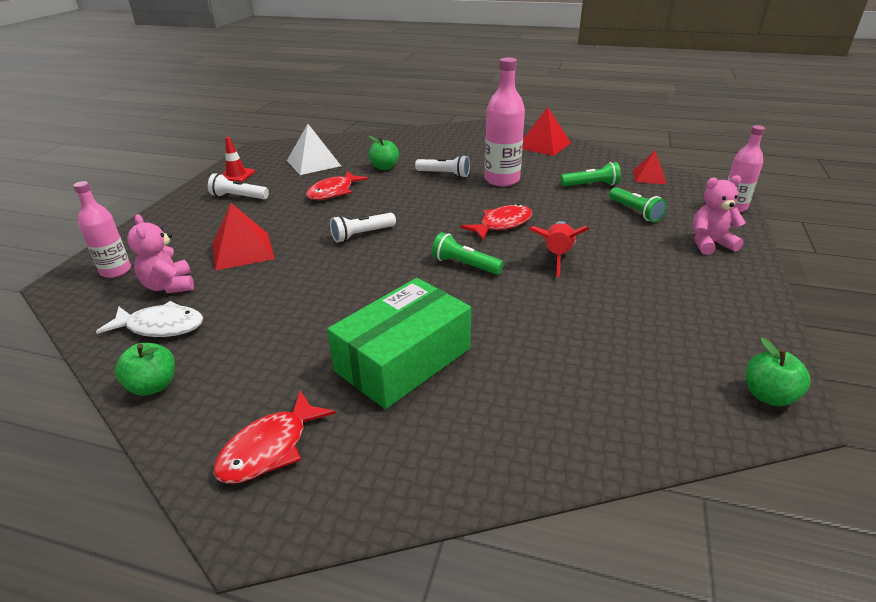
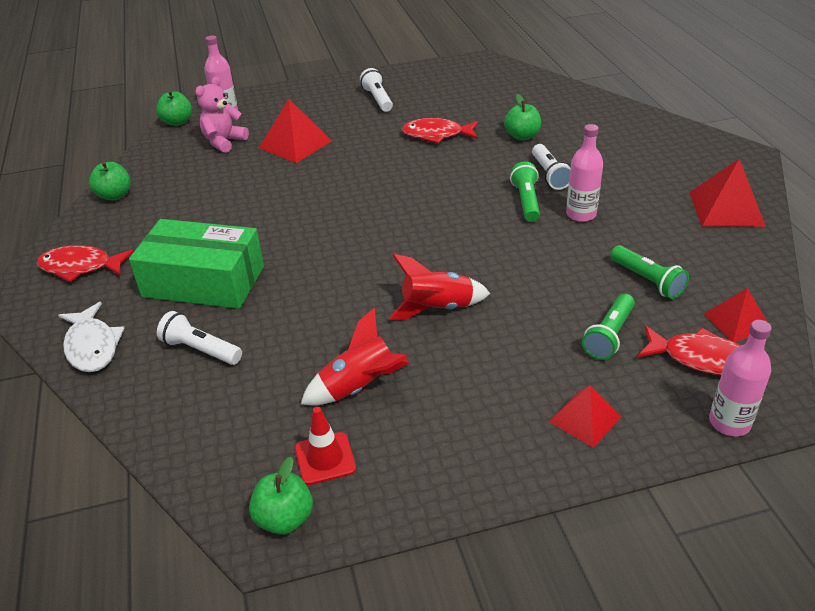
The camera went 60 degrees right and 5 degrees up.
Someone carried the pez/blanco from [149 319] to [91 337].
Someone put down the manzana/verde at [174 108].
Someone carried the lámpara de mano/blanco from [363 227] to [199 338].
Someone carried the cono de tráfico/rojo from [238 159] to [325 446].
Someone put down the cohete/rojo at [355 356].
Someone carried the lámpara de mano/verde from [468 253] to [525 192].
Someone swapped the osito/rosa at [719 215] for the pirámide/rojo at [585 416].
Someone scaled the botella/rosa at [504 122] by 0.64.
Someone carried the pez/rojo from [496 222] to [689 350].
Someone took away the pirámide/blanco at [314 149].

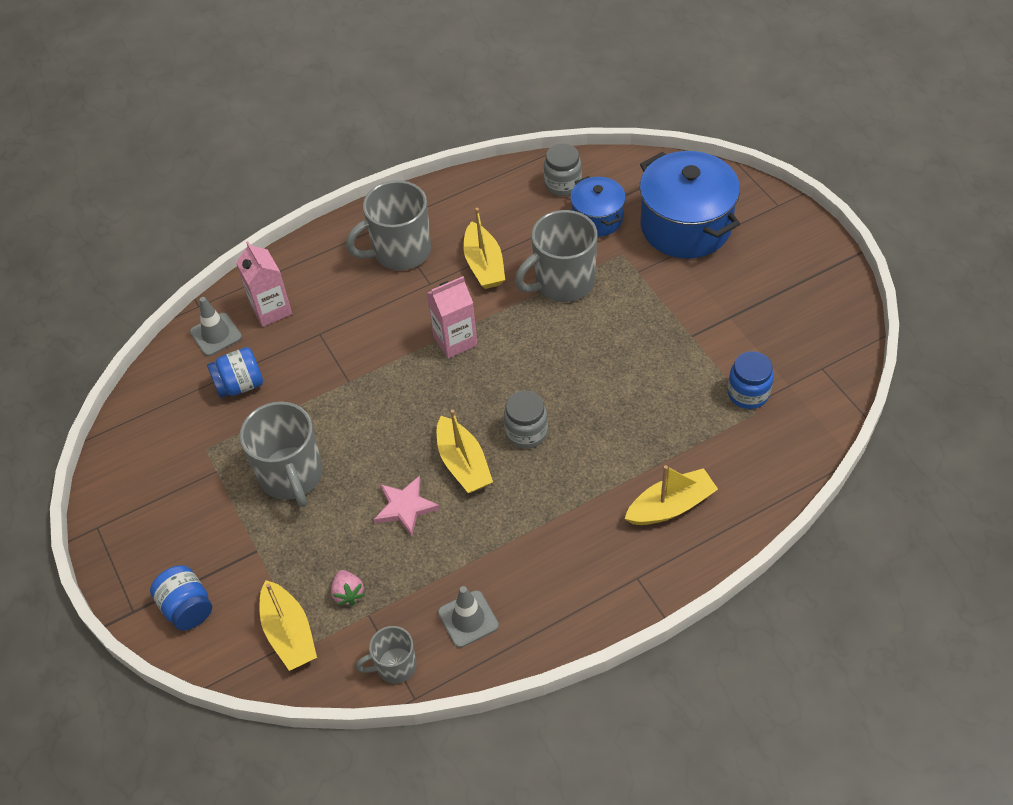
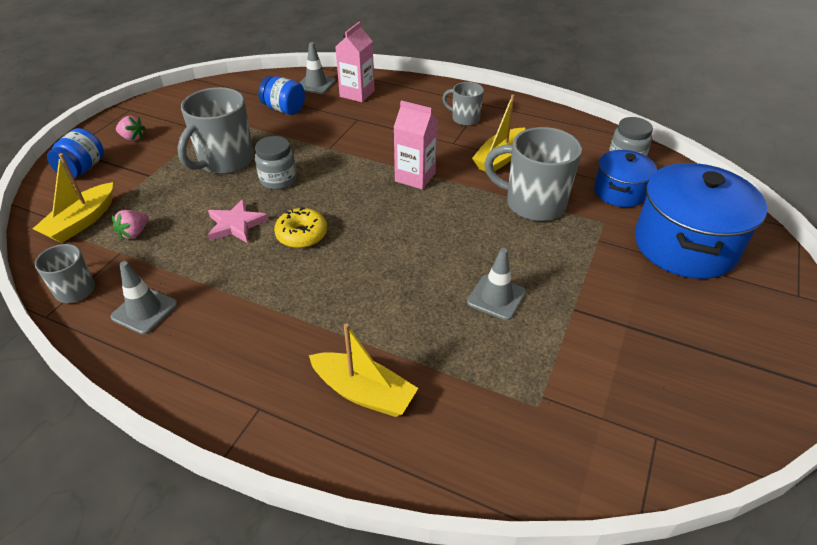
The camera went 50 degrees right and 10 degrees down.
Someone put down the fresa/rosa at [131 128].
Someone carried the tarro/gris from [526 419] to [276 163].
Someone swapped the barco/amarillo at [465 451] for the rosquilla/amarillo at [300 227].
Someone scaled the taza/gris at [388 225] by 0.56.
Someone put down the cono de tráfico/gris at [496 284].
Someone took away the tarro/azul at [750 380].

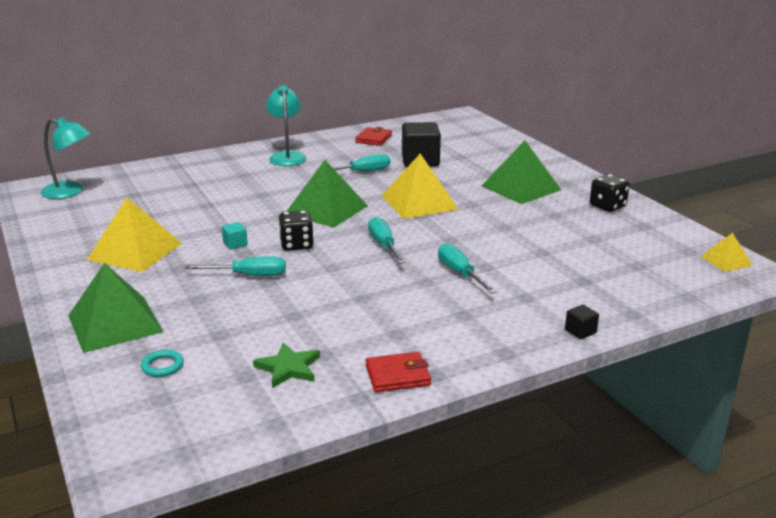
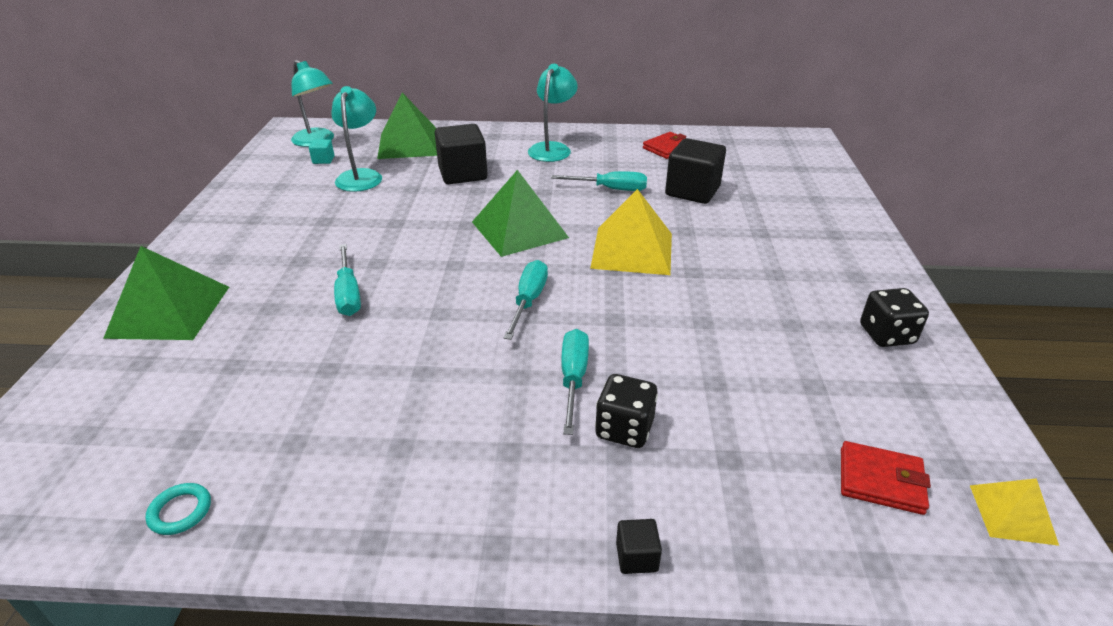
The camera went 30 degrees right and 10 degrees up.
Someone carried the anillo/turquesa from [162 363] to [178 509].
Someone carried the cubo/turquesa from [235 235] to [321 151].
Someone put down the lámpara/turquesa at [356 139].
Someone rotated the destornillador/turquesa at [235 266] by 45 degrees clockwise.
Someone carried the pirámide/verde from [521 172] to [407 126].
Someone put down the cubo/negro at [461 154].
Someone carried the dado/negro from [296 230] to [626 411].
Someone carried the cartera/rojo from [398 372] to [886 478].
Someone took away the pirámide/amarillo at [134 235].
Someone took away the estrella/verde at [286 365].

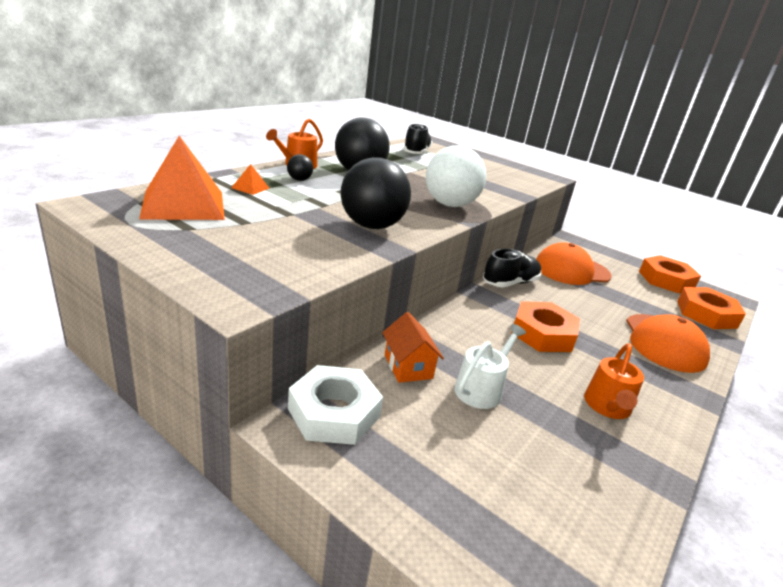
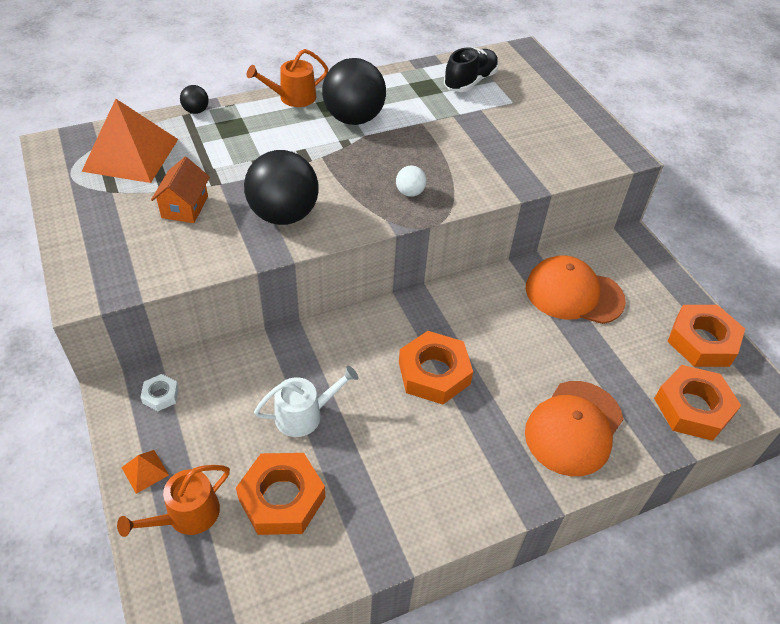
The camera went 30 degrees right and 20 degrees up.
Someone carried the regadera/naranja from [614 381] to [173 501].
Someone carried the pirámide/naranja from [250 179] to [145 472].
Someone scaled the tuerca/blanco at [335 405] by 0.48.
Someone carried the casa/naranja from [413 347] to [180 190].
Someone carried the pelota/negro from [300 167] to [194 99].
Someone put down the tuerca/naranja at [280 494].
Someone scaled the pelota/blanco at [456 176] by 0.44.
Someone took away the zapato/negro at [512 268].

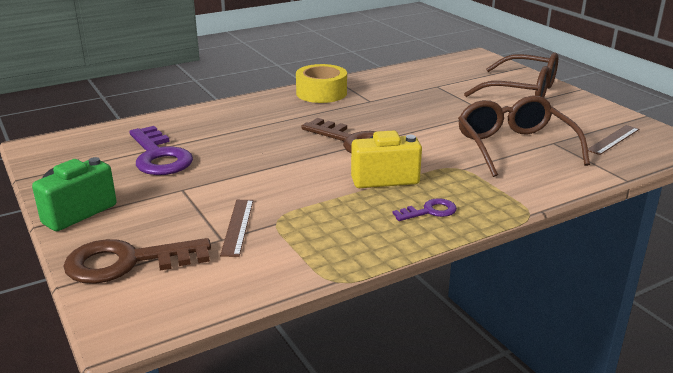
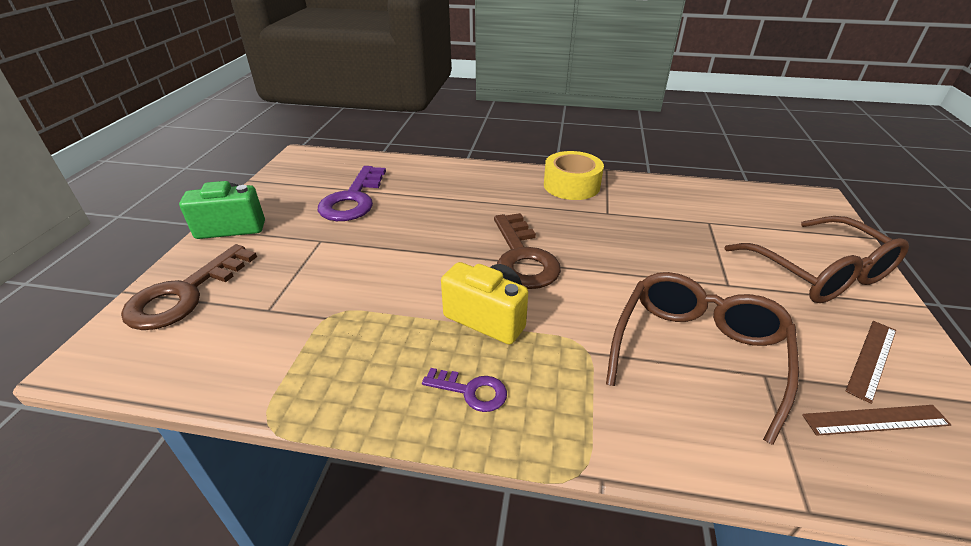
The camera went 40 degrees right and 10 degrees up.
Someone rotated the llave/marrón at [137 261] by 90 degrees counterclockwise.
Someone carried the regla/marrón from [236 228] to [870 362].

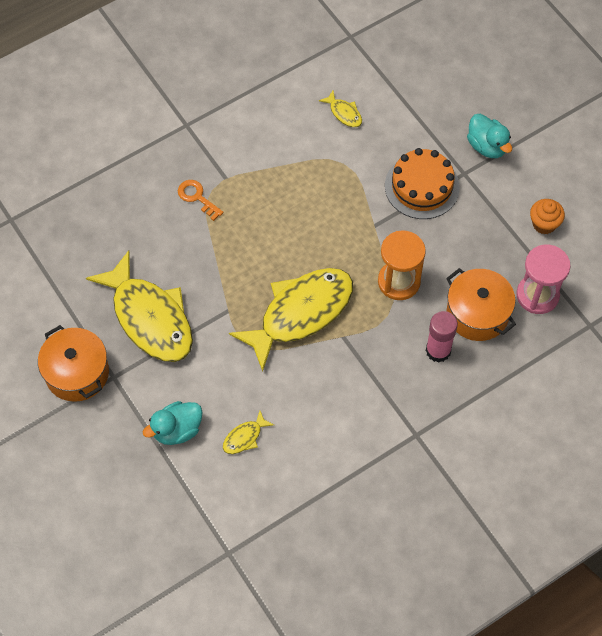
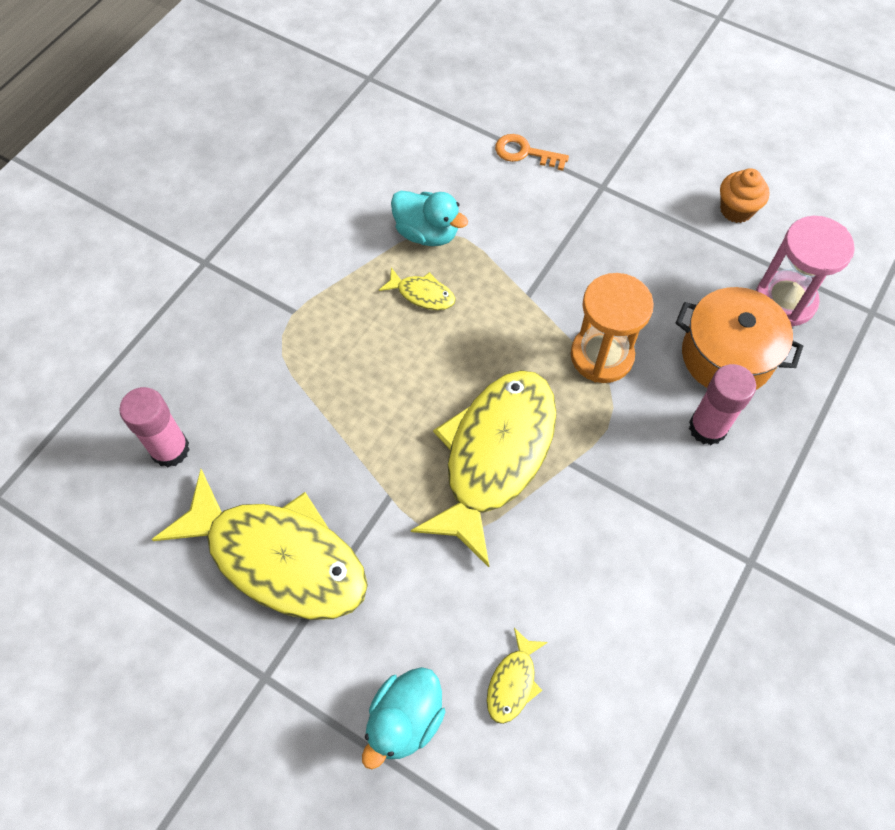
The camera went 25 degrees left and 0 degrees up.
Someone put down the barra de pegamento/rosa at [154 427].
Someone carried the pez/amarillo from [340 109] to [417 288].
Someone carried the pato/turquesa from [489 136] to [429 218].
Someone carried the llave/naranja from [201 200] to [532 152].
Someone took away the olla/naranja at [73 363].
Someone took away the tarta/naranja at [422 183].

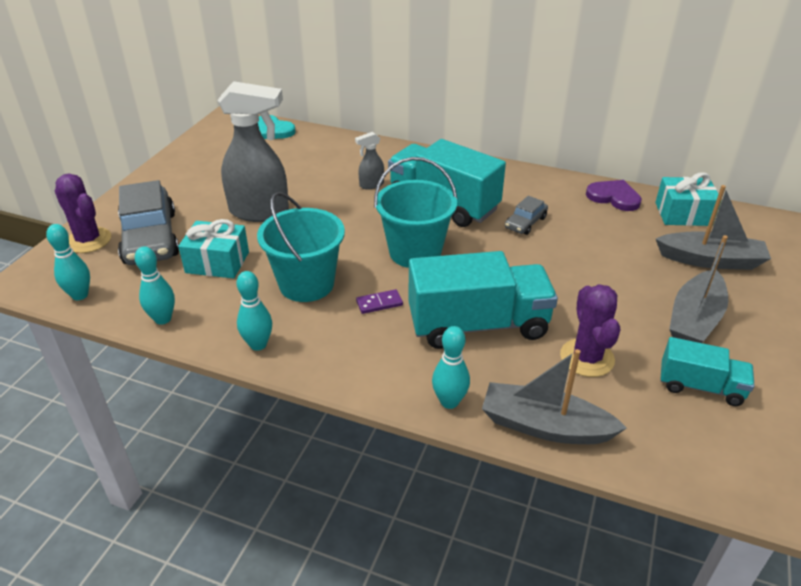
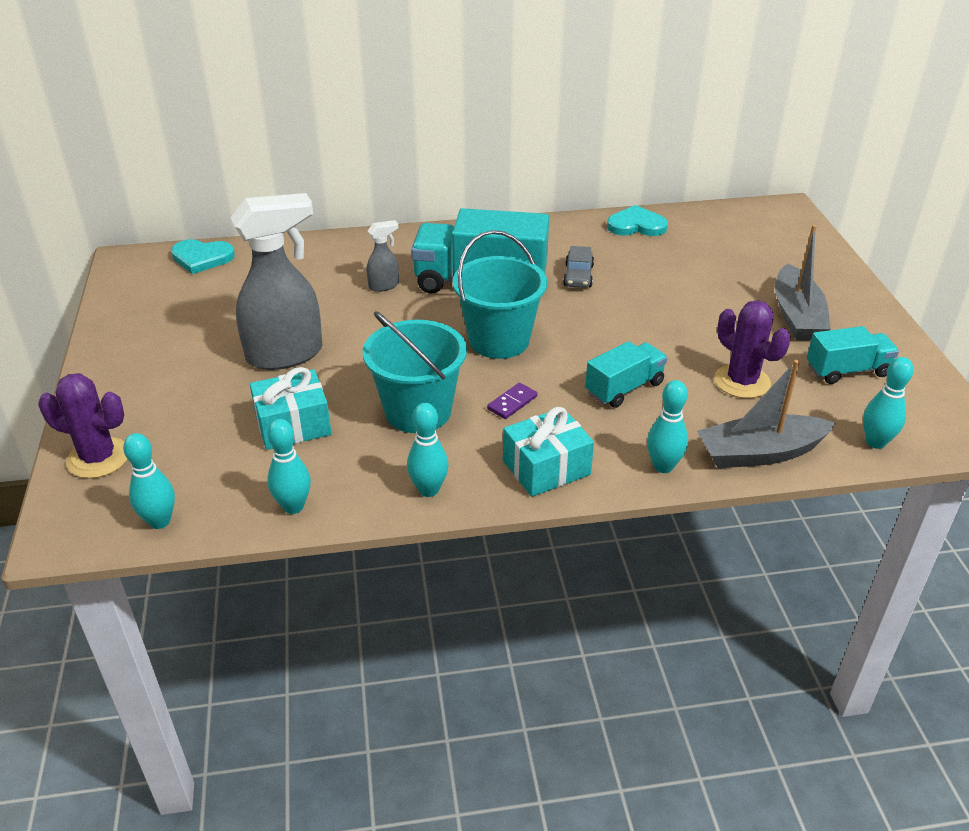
The camera went 30 degrees left and 0 degrees up.
Someone rotated the pulverizador/gris at [369 160] by 150 degrees counterclockwise.
Someone carried the regalo/turquesa from [688 199] to [548 452].
Someone scaled the camión/turquesa at [483 300] by 0.55.
Someone repainted the corazón/morado at [614 195], which became the corazón/turquesa at [637 220].
Someone put down the bolo/turquesa at [888 403].
Someone took away the coche/gris at [148 222].
Someone took away the barco/gris at [713 227].

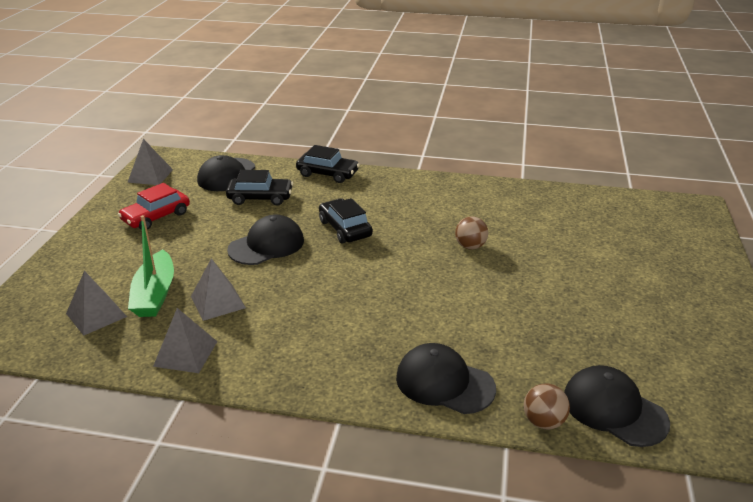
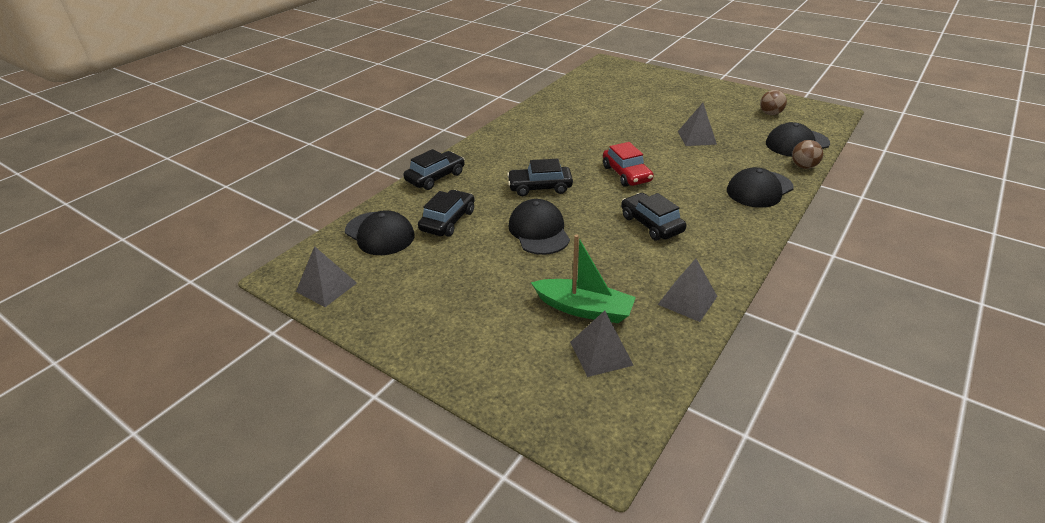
The camera went 65 degrees left and 5 degrees up.
Someone carried the coche/rojo from [154 206] to [628 164].
Someone put down the coche/negro at [654 216].
Someone carried the pirámide/gris from [218 289] to [697 124].
Someone carried the pelota/marrón from [471 232] to [773 102].

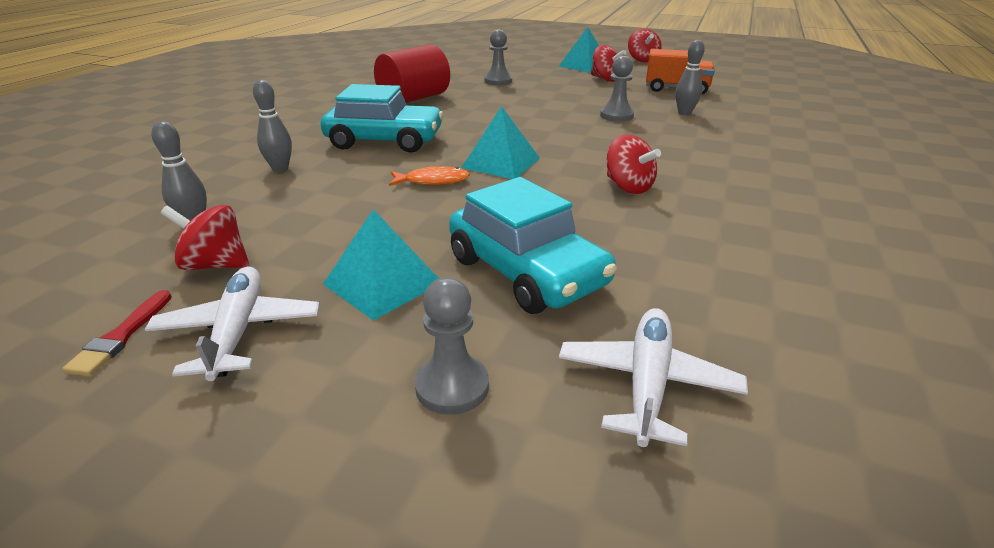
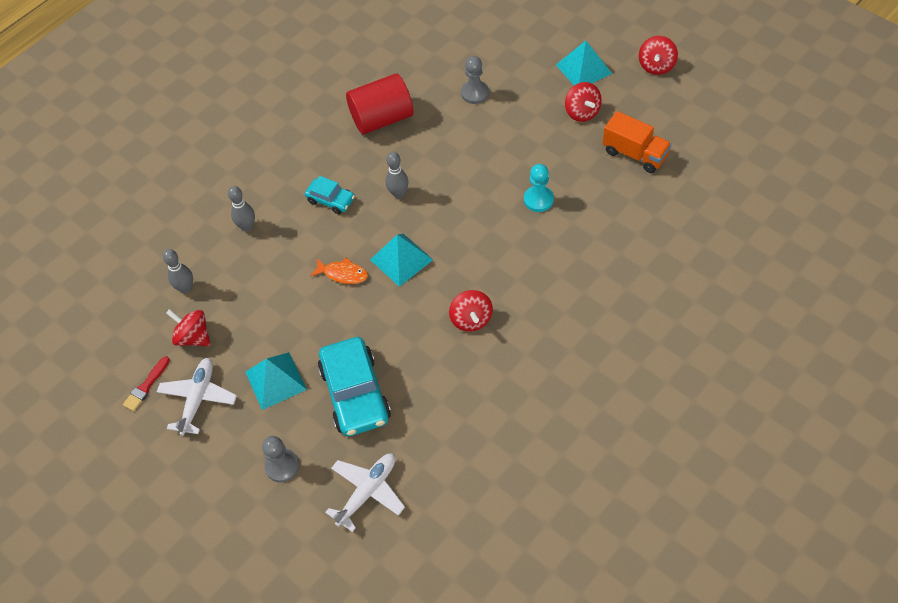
The camera went 25 degrees right and 25 degrees up.
Someone scaled the coche/turquesa at [382 118] by 0.53.
Someone carried the bolo/gris from [690 77] to [397 175].
Someone repainted the peón/gris at [617 89], which became the peón/turquesa at [539 188].

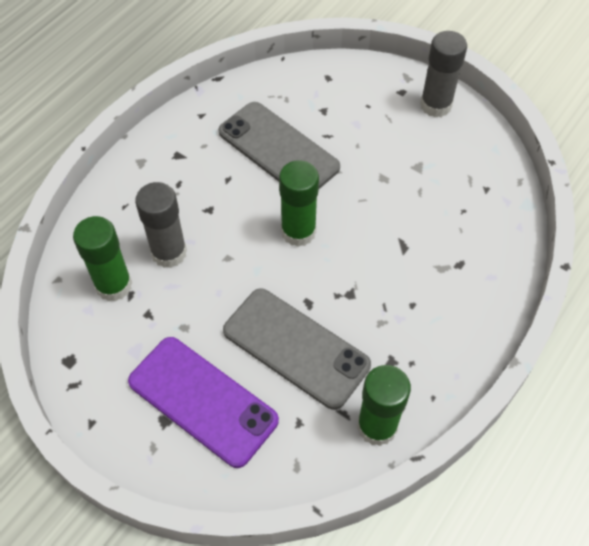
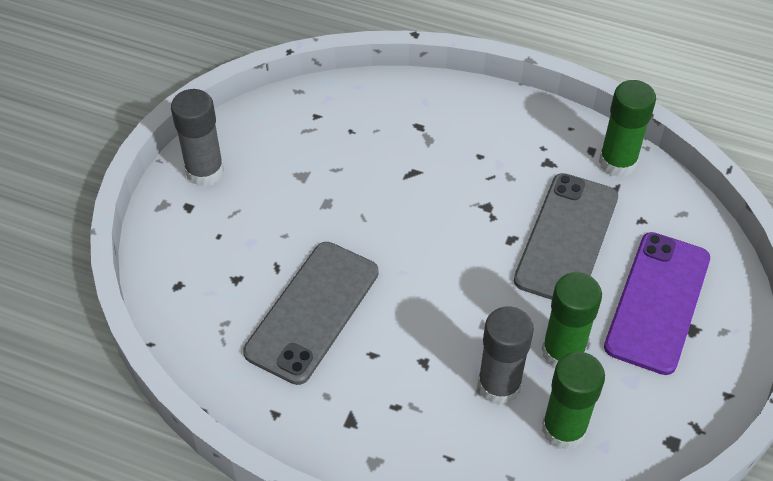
The camera went 105 degrees left and 5 degrees down.
Someone carried the barra de pegamento/verde from [299 203] to [572 320].

